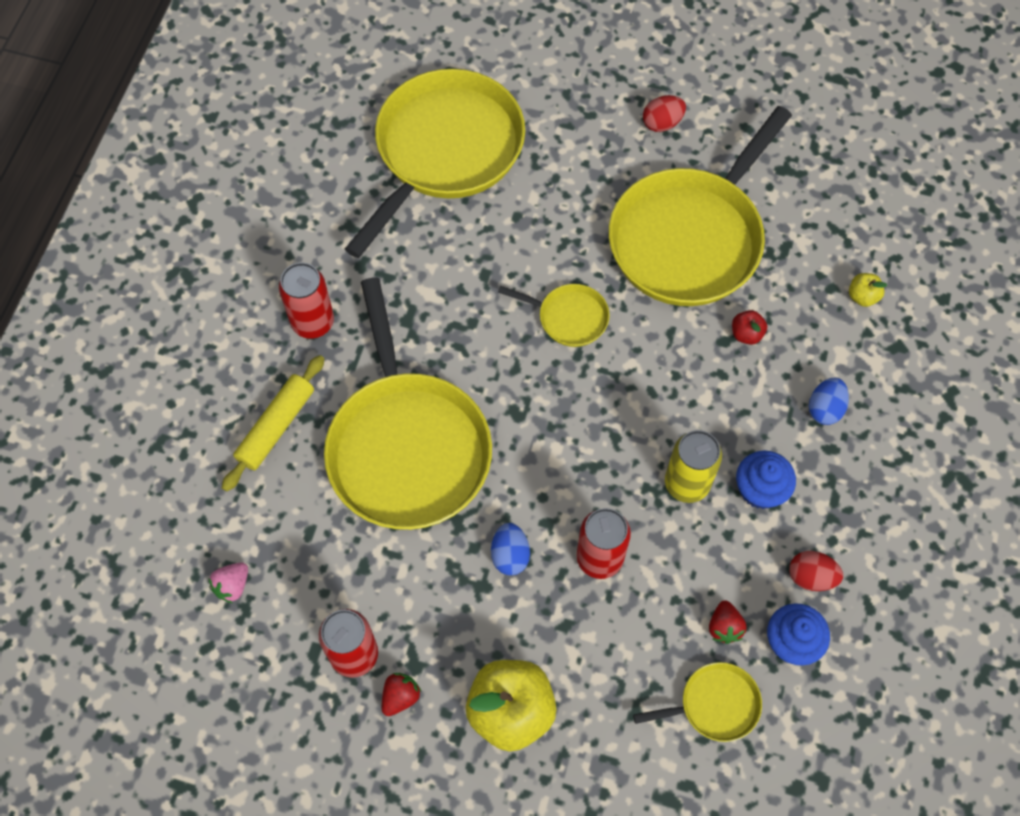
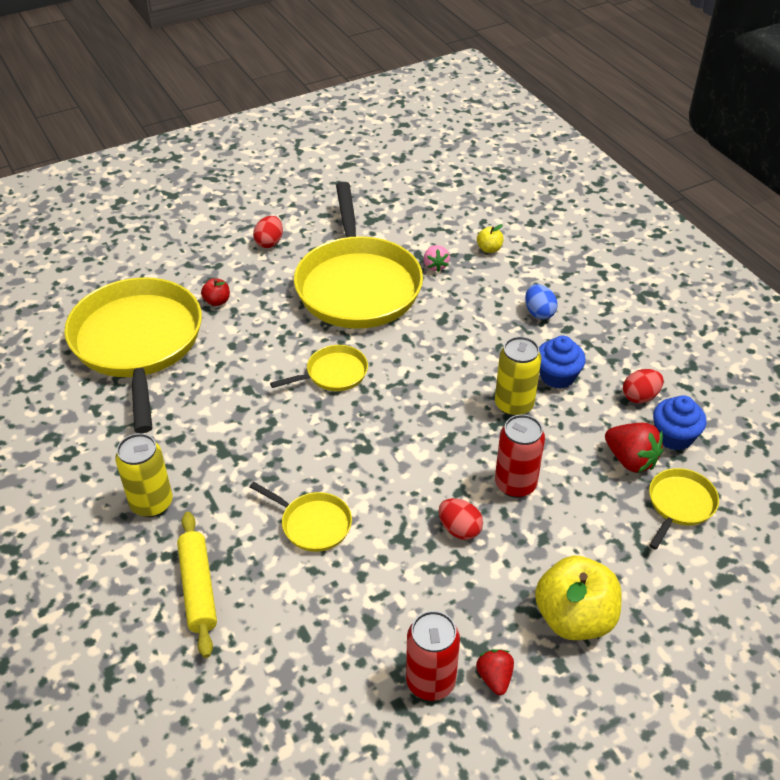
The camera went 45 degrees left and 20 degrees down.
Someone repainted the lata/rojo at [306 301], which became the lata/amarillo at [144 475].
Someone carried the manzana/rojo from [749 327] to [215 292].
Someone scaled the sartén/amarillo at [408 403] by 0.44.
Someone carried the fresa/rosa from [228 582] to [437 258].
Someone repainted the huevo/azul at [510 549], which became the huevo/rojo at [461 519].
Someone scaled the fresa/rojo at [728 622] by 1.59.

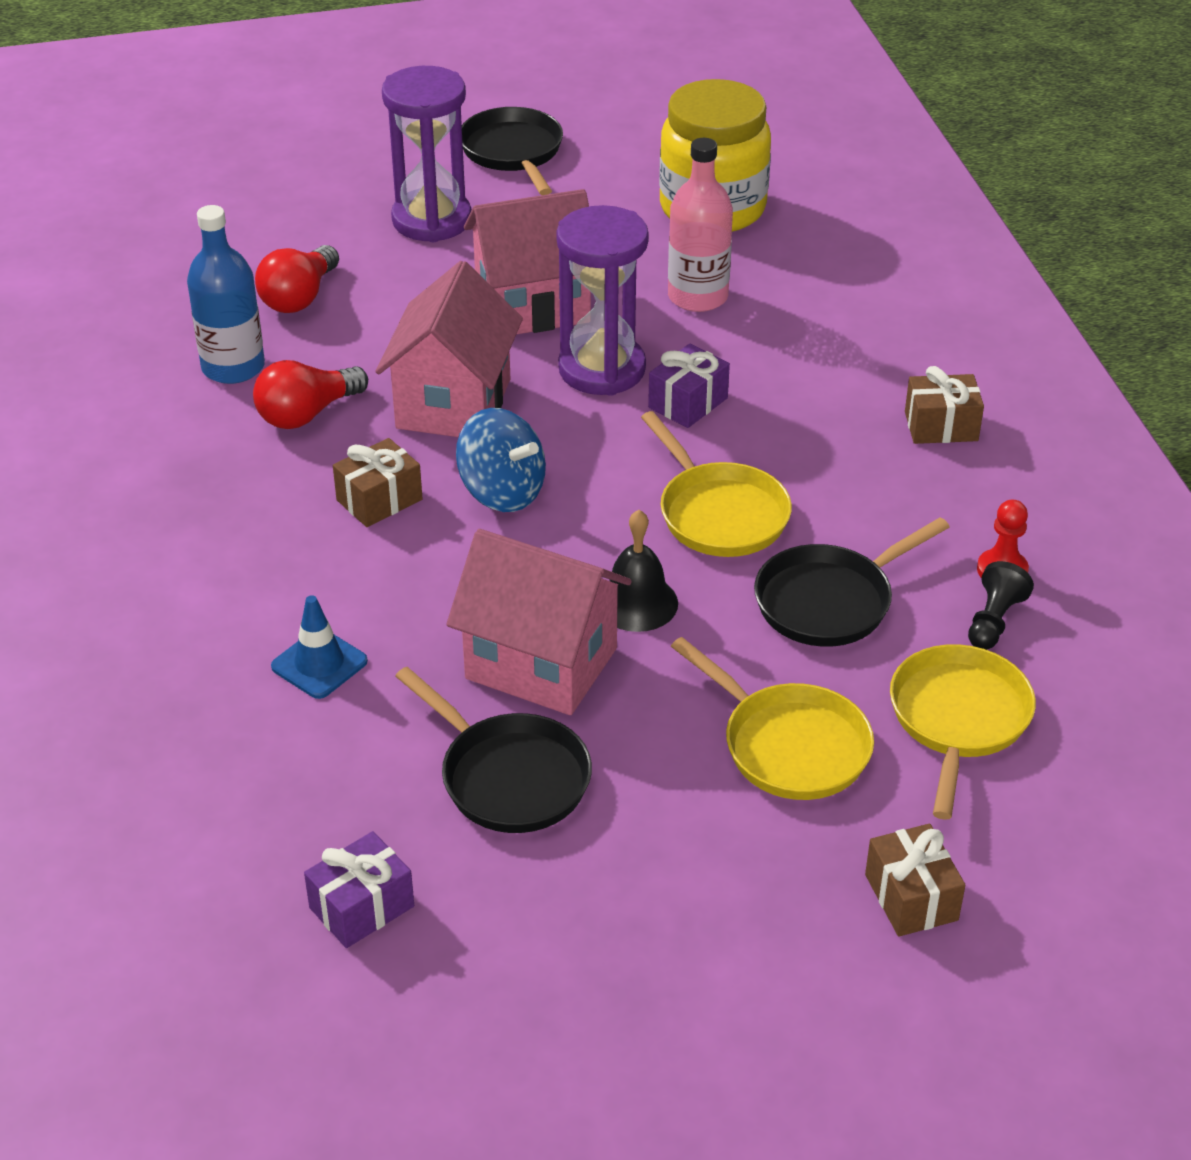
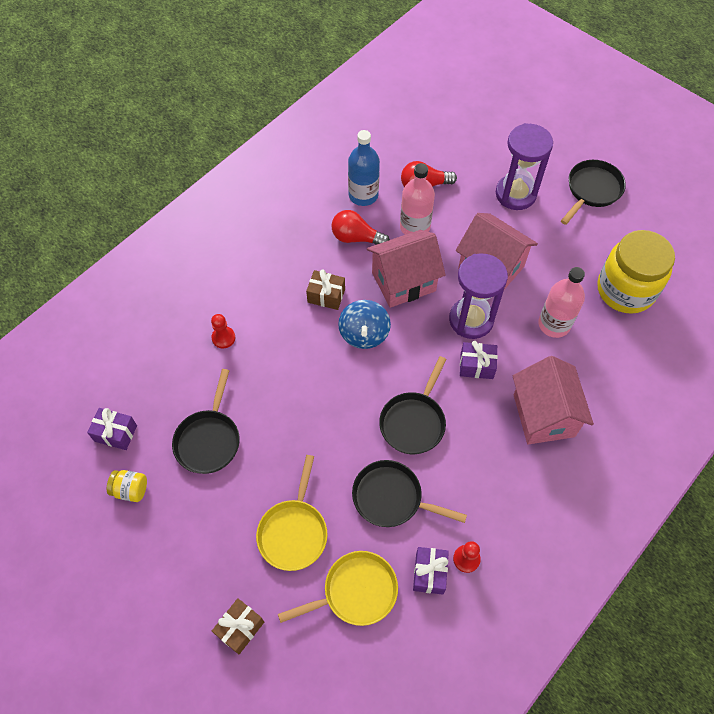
The camera went 55 degrees right and 20 degrees up.
Someone put down the tarro/amarillo at [127 486].
Someone swapped the cono de tráfico/azul at [319 647] for the peón/rojo at [223 331].
Someone repainted the sartén/amarillo at [716 484], which became the sartén/negro at [413 405].
Someone put down the botella/rosa at [417 199].
Someone swapped the peón/negro at [1001 605] for the regalo/morado at [431 571].
Someone carried the casa/rosa from [538 622] to [553 400].
Someone took away the campana/negro at [644 571].
Someone took away the regalo/marrón at [944 405].

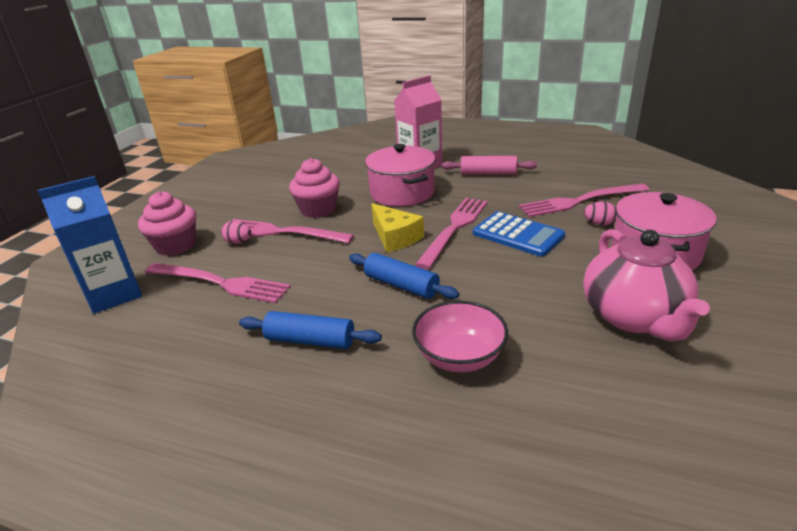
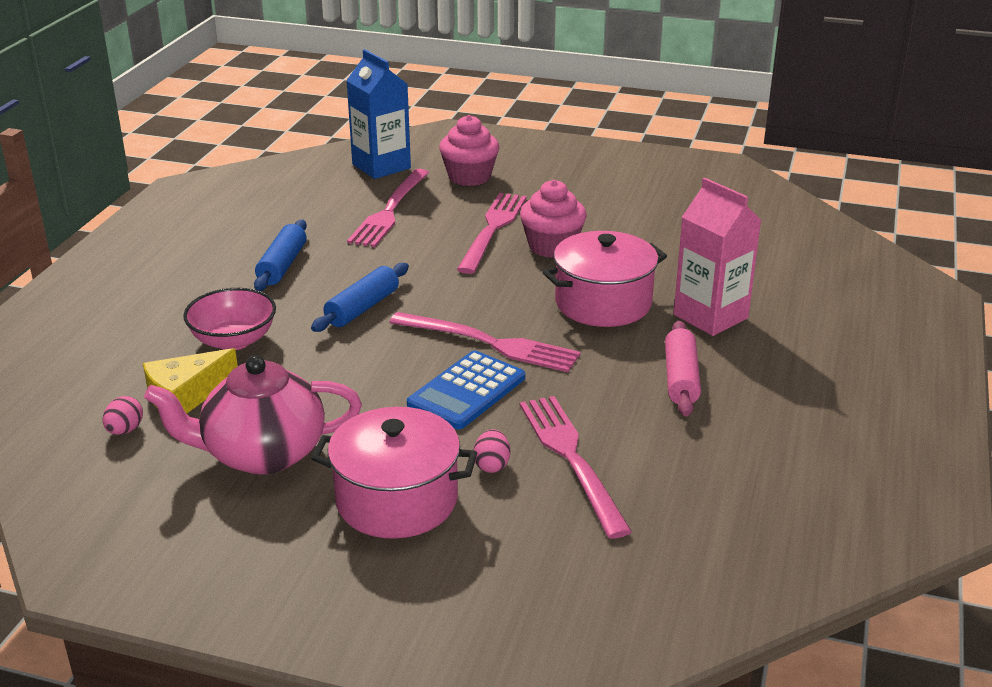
The camera went 85 degrees right and 0 degrees up.
Someone carried the huevo/rosa from [236 232] to [123 415].
Someone carried the queso/amarillo from [397 227] to [190 381].

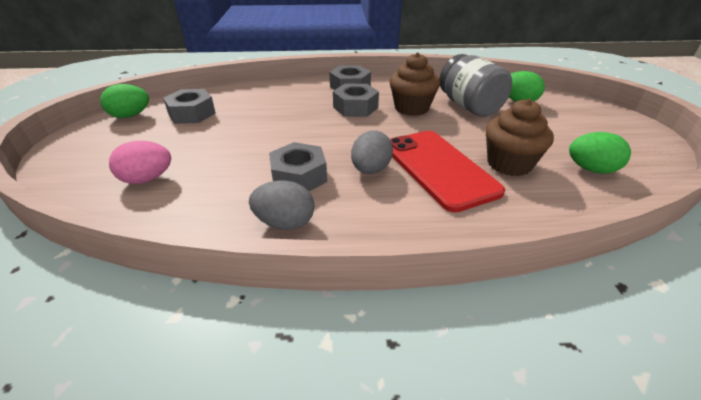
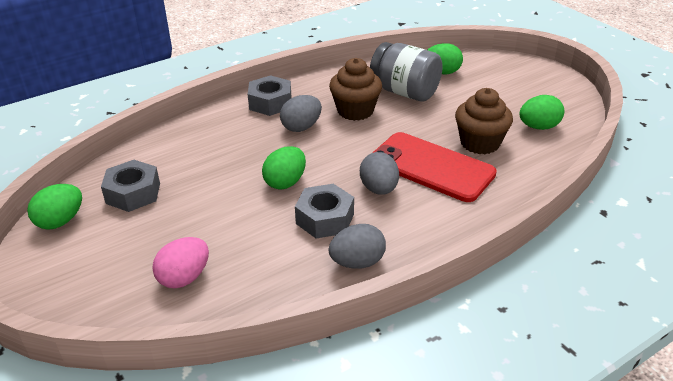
The camera went 30 degrees left and 0 degrees up.
Someone put down the huevo/verde at [284 167].
Someone swapped the tuerca/gris at [356 100] for the huevo/gris at [301 113].

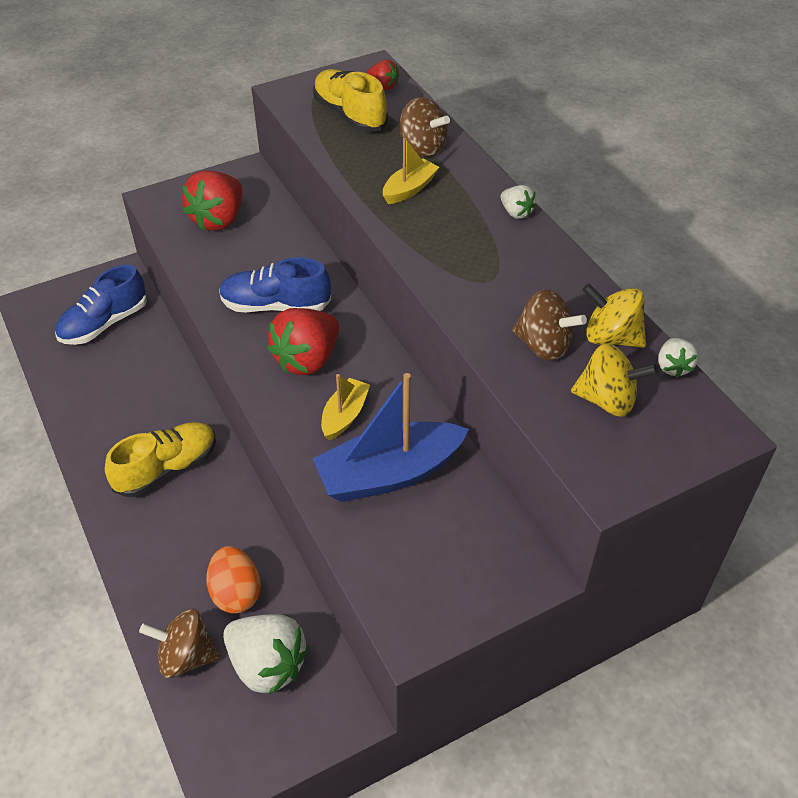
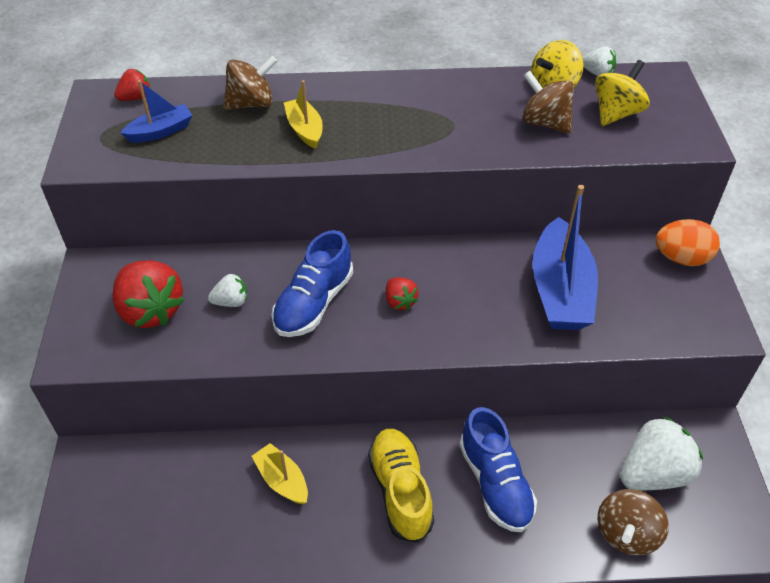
The camera went 65 degrees left and 0 degrees up.
Someone swapped the zapato/amarillo at [350 100] for the barco/azul at [157 111].
Someone carried the fresa/blanco from [518 202] to [227 290].
Someone carried the barco/amarillo from [345 407] to [280 473].
Someone scaled the fresa/rojo at [303 341] by 0.50.
Someone carried the zapato/azul from [101 304] to [498 469].
Someone rotated the peonza/marrón at [549 325] by 105 degrees counterclockwise.
Someone carried the huevo/naranja from [233 579] to [687 242].

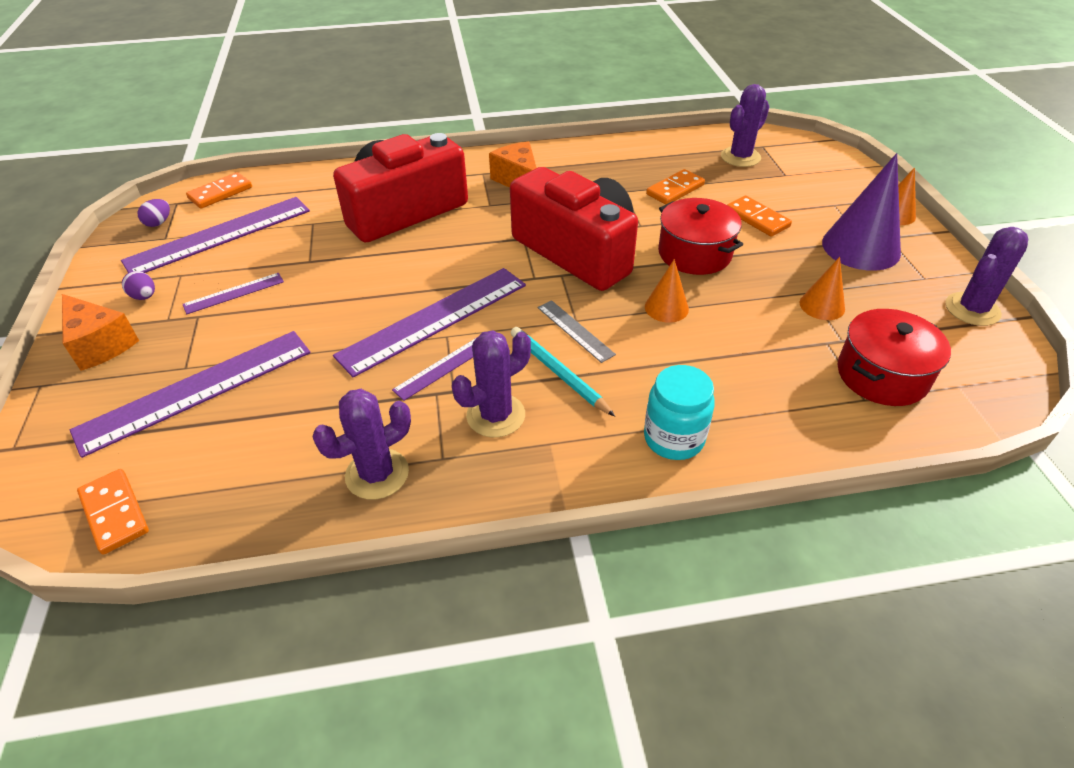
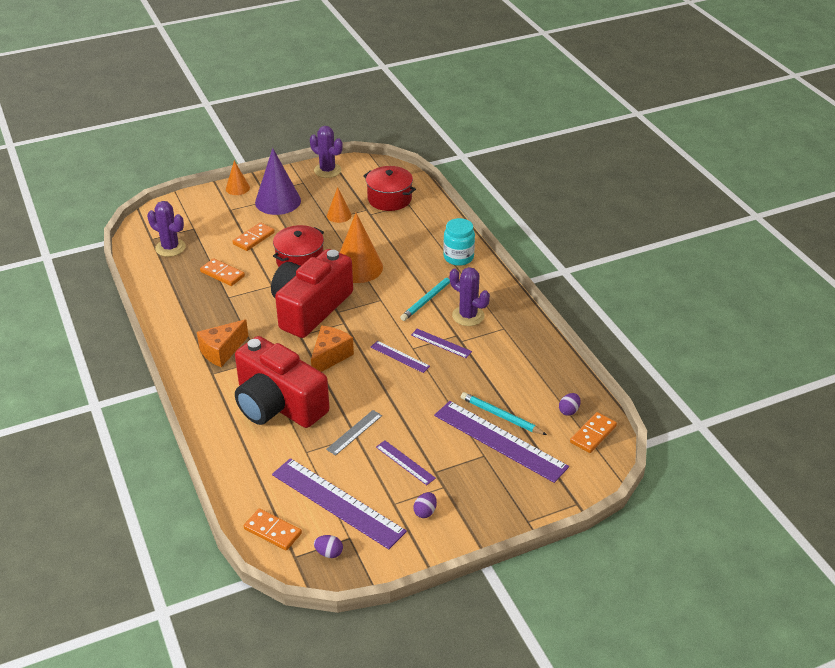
The camera went 105 degrees left and 5 degrees down.
Someone carried the queso/naranja from [100 332] to [332 349].
Someone carried the regla/gris from [576 331] to [354 433].
Someone scaled the cono/naranja at [667 291] by 1.87.
Someone scaled the regla/morado at [429 323] by 0.49.
Someone put down the lápiz/turquesa at [504 413].
Someone put down the huevo/morado at [569 404].
Someone took away the cactus/morado at [362 444].

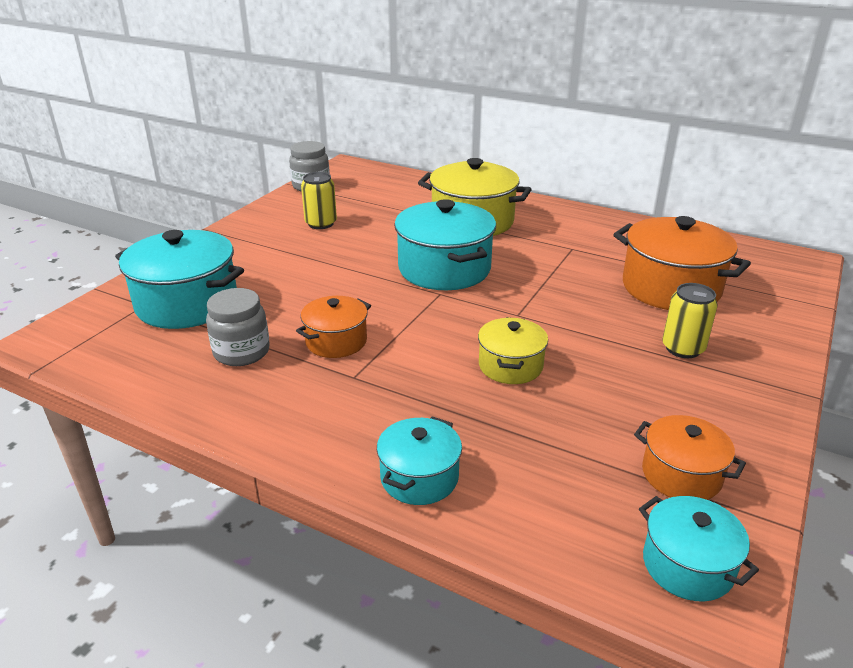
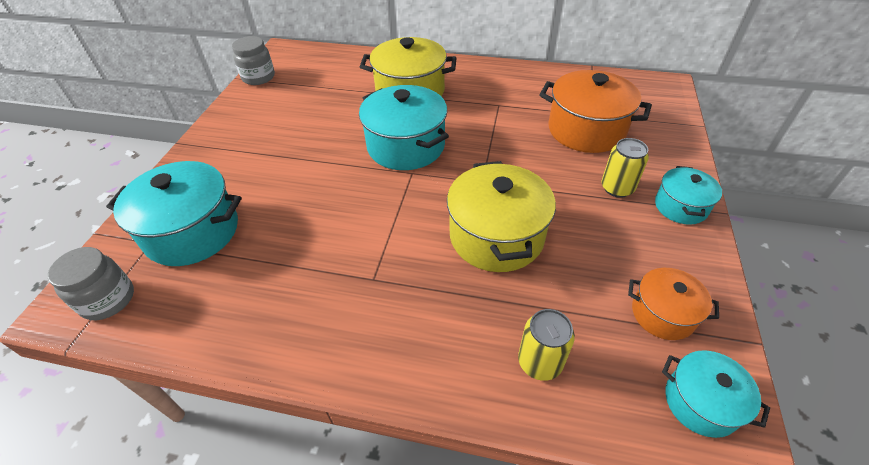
The camera went 15 degrees left and 15 degrees up.
Someone carried the tarro/gris from [238 327] to [91 283].
Someone scaled the olla/amarillo at [513 350] by 1.76.
Someone carried the lata/amarillo from [319 200] to [546 345].
Someone carried the olla/turquesa from [419 460] to [688 195].
Someone took away the olla/naranja at [333 327].

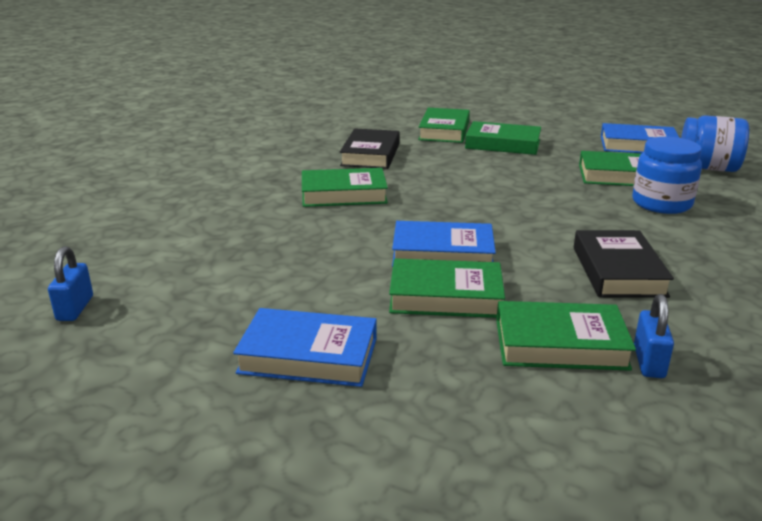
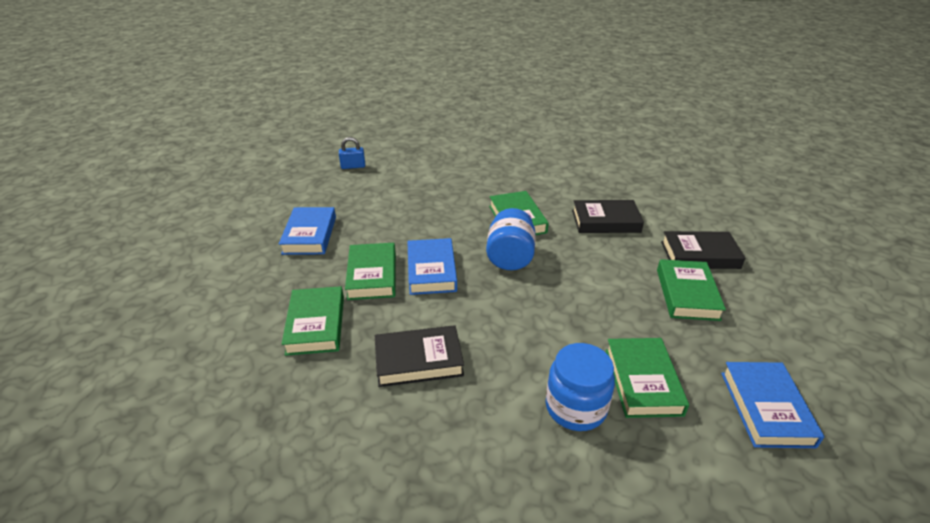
The camera went 80 degrees right and 10 degrees up.
Someone carried the tarro/azul from [715 143] to [511 239].
Someone repainted the libro/verde at [444 125], which became the libro/negro at [703 250].
Someone took away the candado/azul at [654 336].

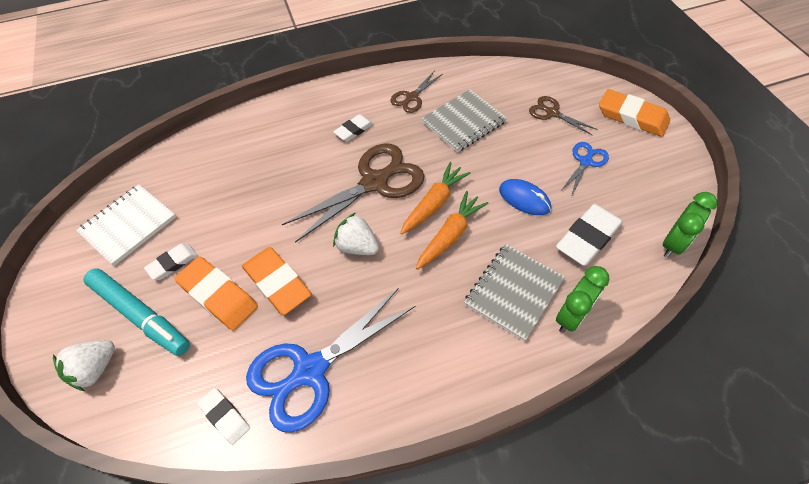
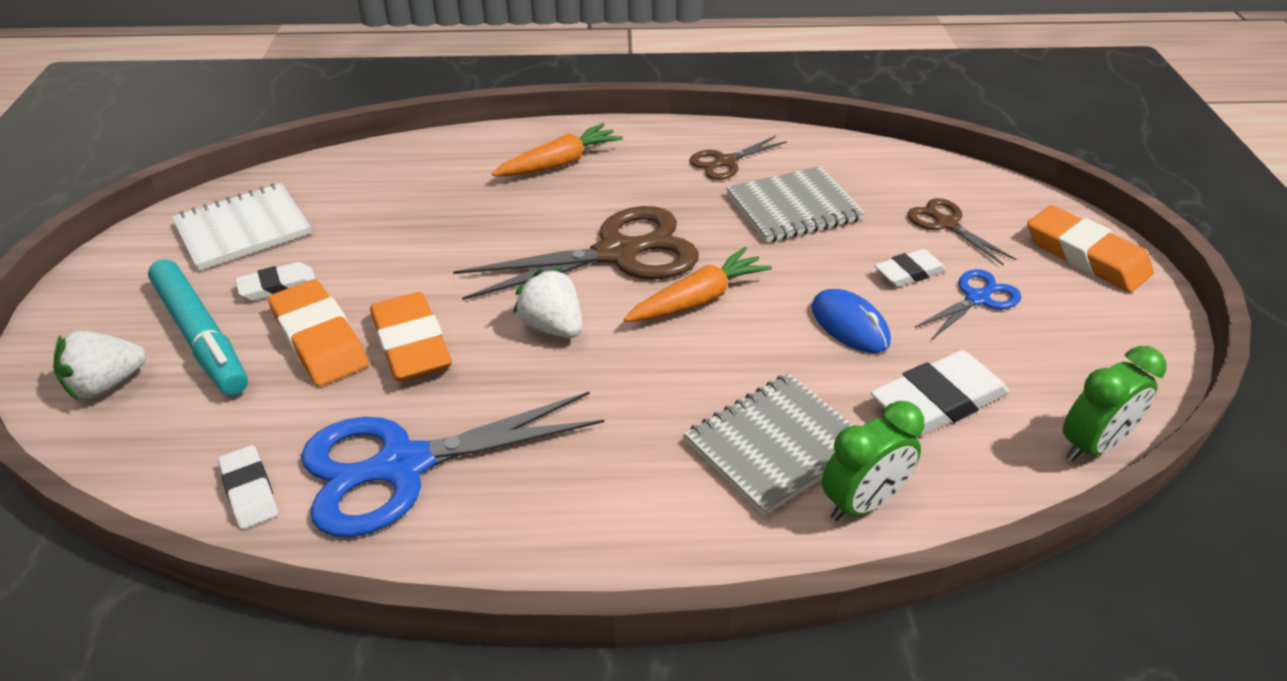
The camera went 15 degrees right and 15 degrees down.
Someone carried the zanahoria/naranja from [452 230] to [557 149].
Someone carried the goma de borrar/blanco from [353 128] to [910 268].

